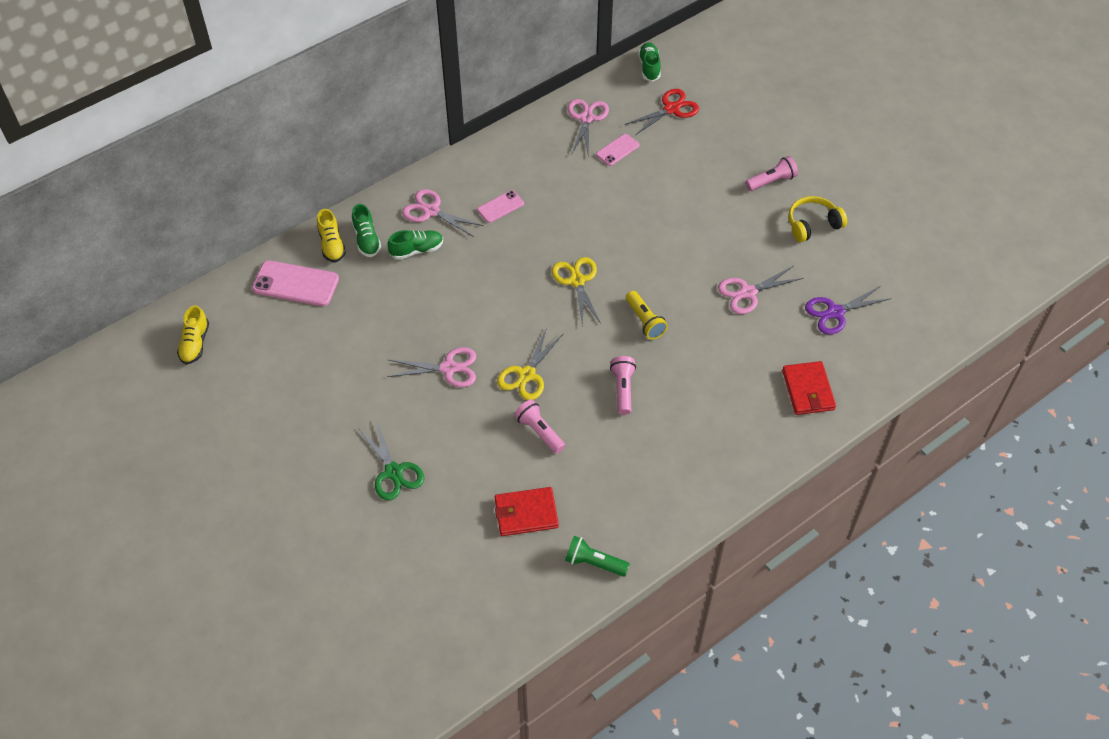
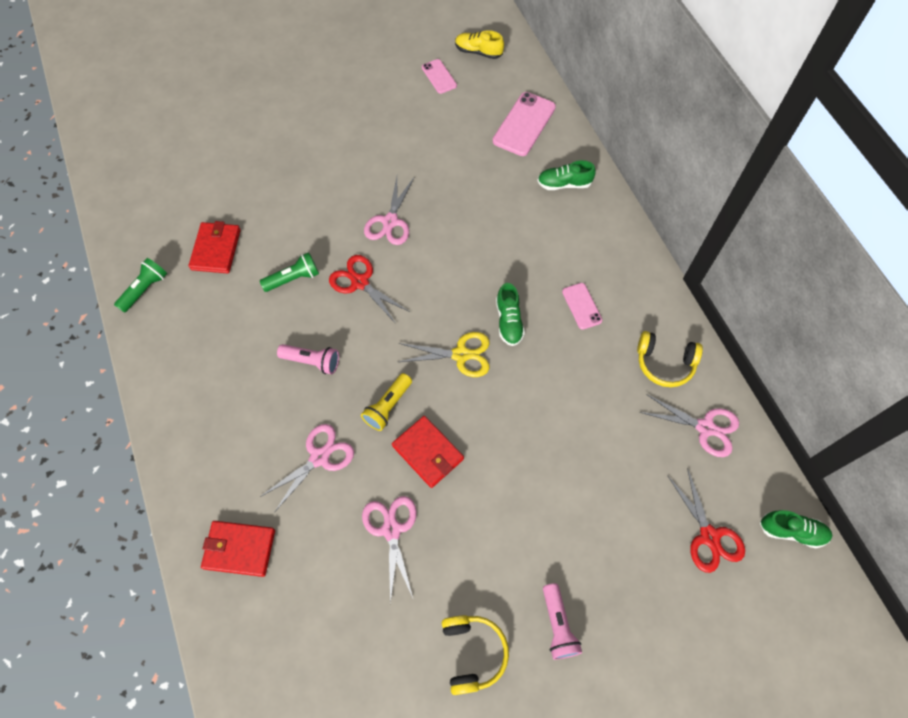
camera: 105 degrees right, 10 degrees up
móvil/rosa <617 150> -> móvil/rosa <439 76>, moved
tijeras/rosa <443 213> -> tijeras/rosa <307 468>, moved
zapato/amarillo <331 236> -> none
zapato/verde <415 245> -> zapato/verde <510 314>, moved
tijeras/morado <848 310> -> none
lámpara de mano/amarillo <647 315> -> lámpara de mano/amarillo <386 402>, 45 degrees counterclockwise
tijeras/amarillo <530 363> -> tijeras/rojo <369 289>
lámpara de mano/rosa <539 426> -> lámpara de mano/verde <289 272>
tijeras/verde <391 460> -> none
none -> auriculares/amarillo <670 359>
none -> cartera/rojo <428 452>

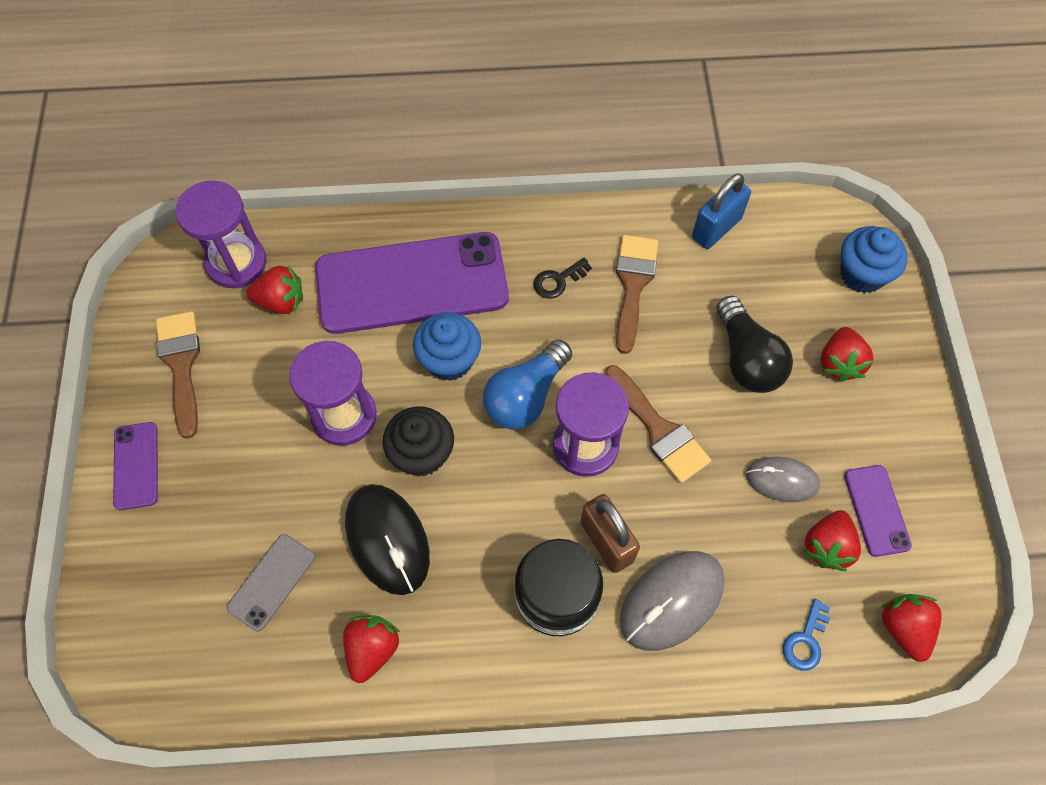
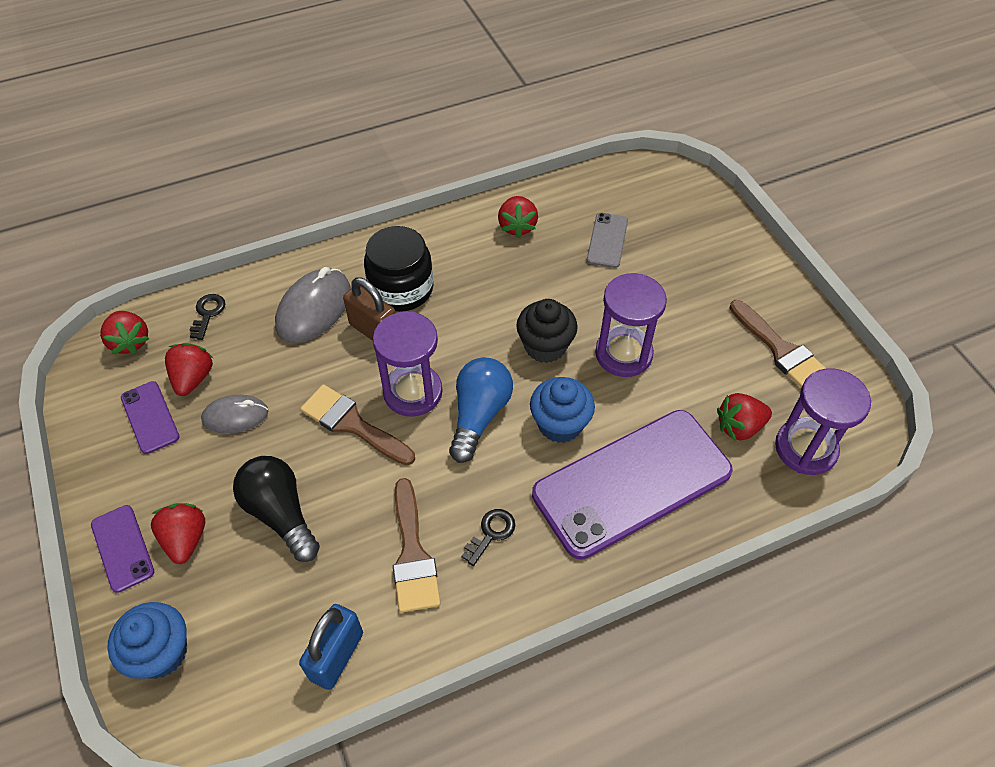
camera: 160 degrees right, 10 degrees down
móvil/morado <135 466> -> móvil/morado <122 549>, moved
ratón/negro <387 539> -> none
llave/azul <806 635> -> llave/negro <207 317>

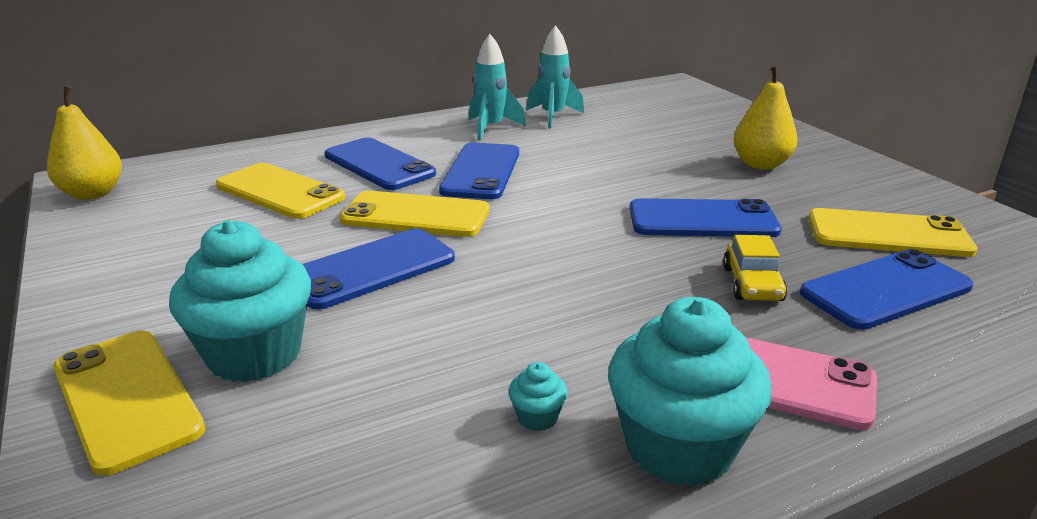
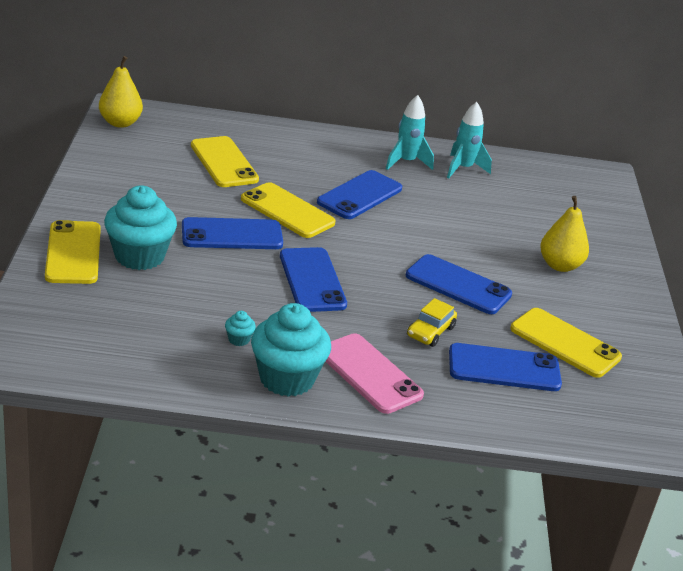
camera: 25 degrees right, 5 degrees up
móvil/azul <380 164> -> móvil/azul <313 279>, moved

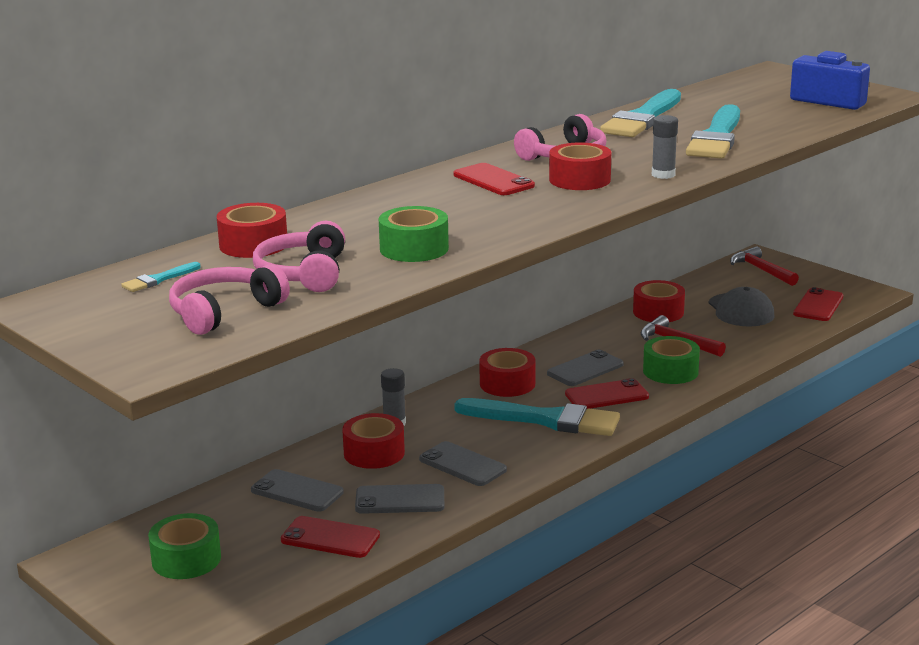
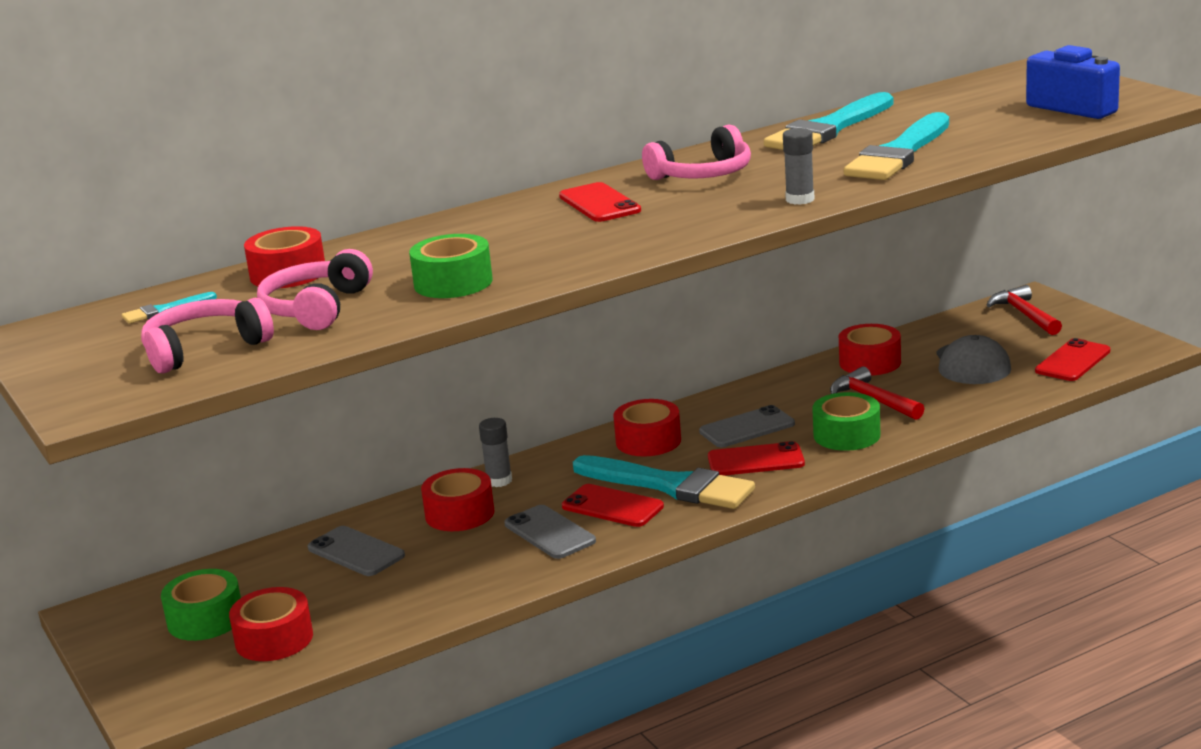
camera: 15 degrees right, 0 degrees up
cinta adhesiva/rojo <580 166> -> cinta adhesiva/rojo <271 624>, moved
móvil/gris <400 499> -> none
móvil/rojo <330 537> -> móvil/rojo <613 505>, moved

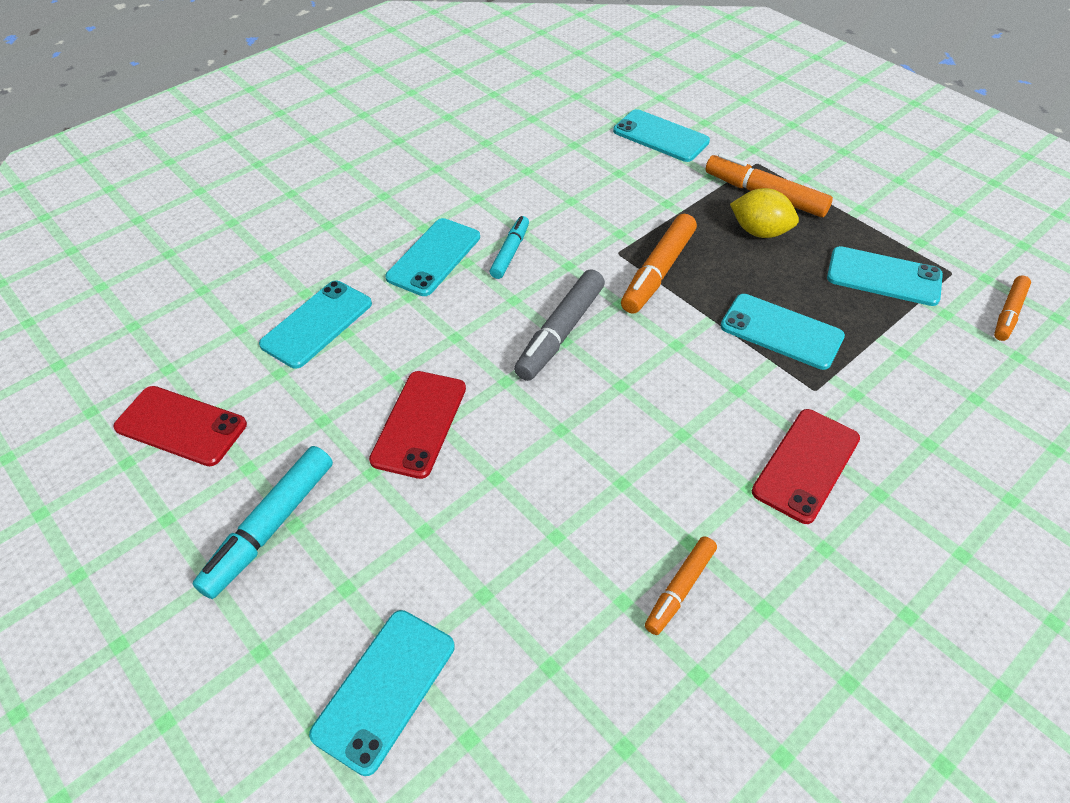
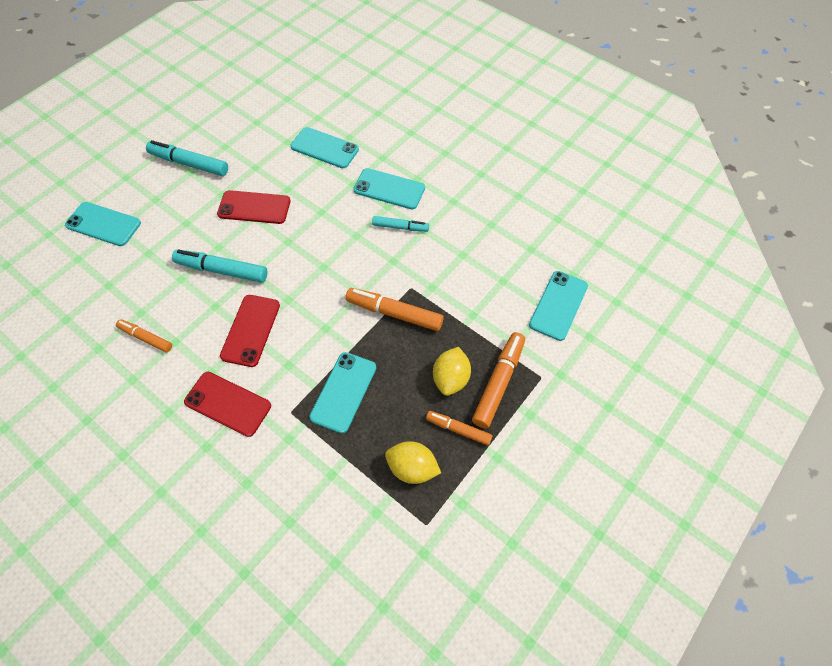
camera: 80 degrees right, 10 degrees up
móvil/turquesa <885 276> -> limón/amarillo <413 462>
rotulador/gris <559 325> -> none
rotulador/naranja <1012 308> -> rotulador/naranja <459 428>, moved
móvil/rojo <180 426> -> móvil/rojo <250 331>, moved
none -> rotulador/turquesa <219 266>

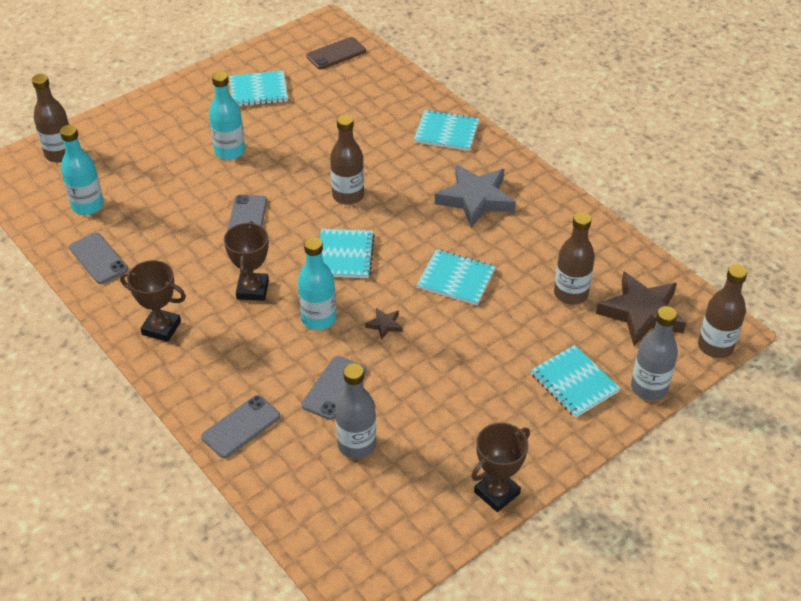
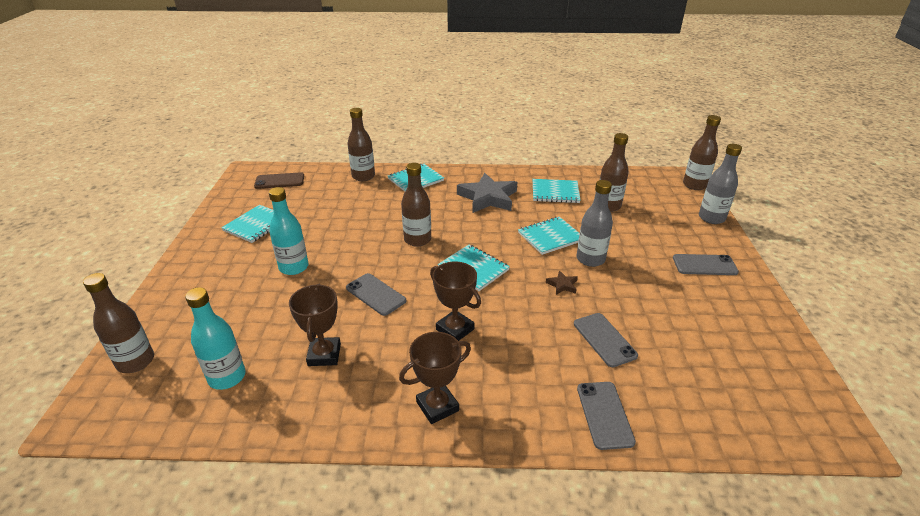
camera: 50 degrees left, 10 degrees down
móvil/marrón <336 53> -> móvil/marrón <279 180>, 75 degrees clockwise
móvil/gris <98 258> -> móvil/gris <706 264>, moved
botella/turquesa <317 283> -> none
estrella/marrón <641 309> -> none
cuaderno/turquesa <576 381> -> cuaderno/turquesa <557 191>, moved
botella/gris <355 411> -> botella/gris <595 223>, moved
trofeo/marrón <500 467> -> trofeo/marrón <315 325>, moved
none -> botella/marrón <361 144>

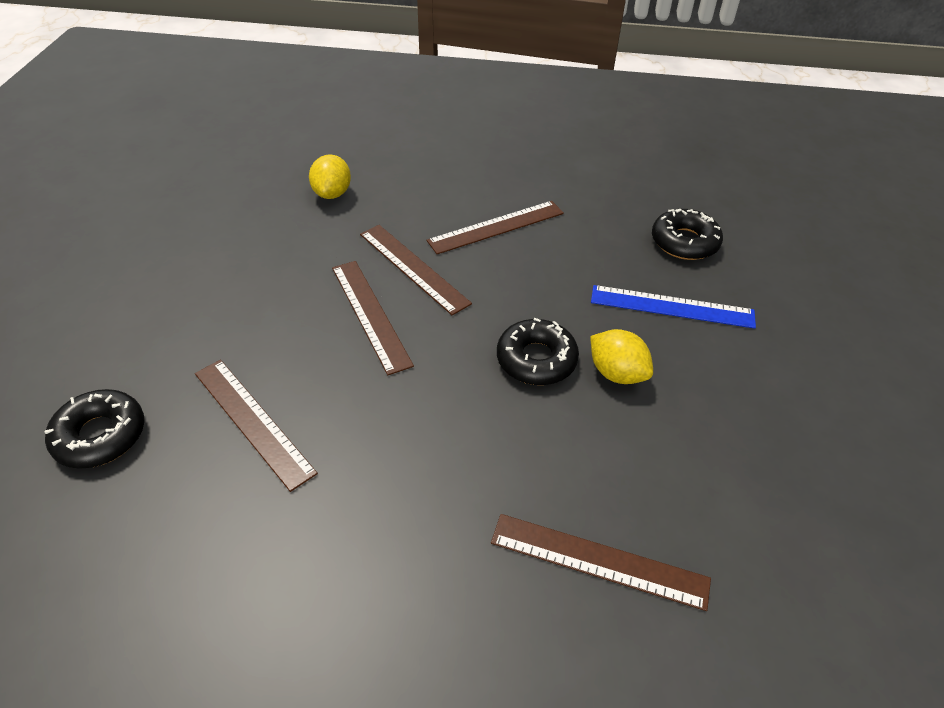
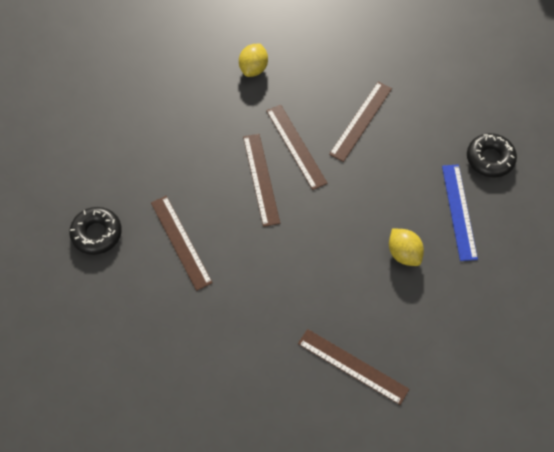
camera: 15 degrees right, 15 degrees up
regla/marrón <495 227> -> regla/marrón <360 122>, 45 degrees counterclockwise
regla/azul <673 307> -> regla/azul <460 212>, 60 degrees clockwise
rosquilla/negro <538 351> -> none

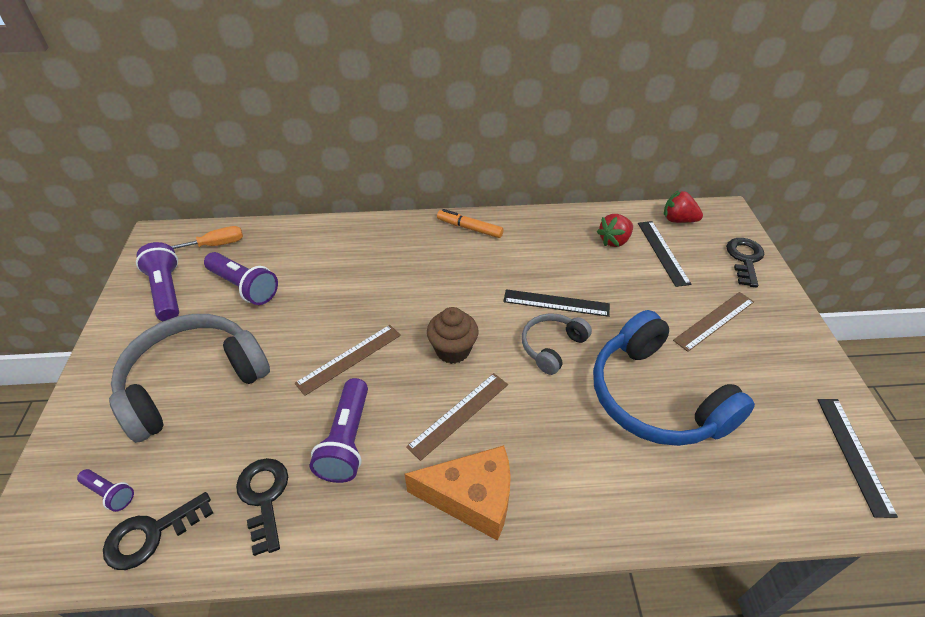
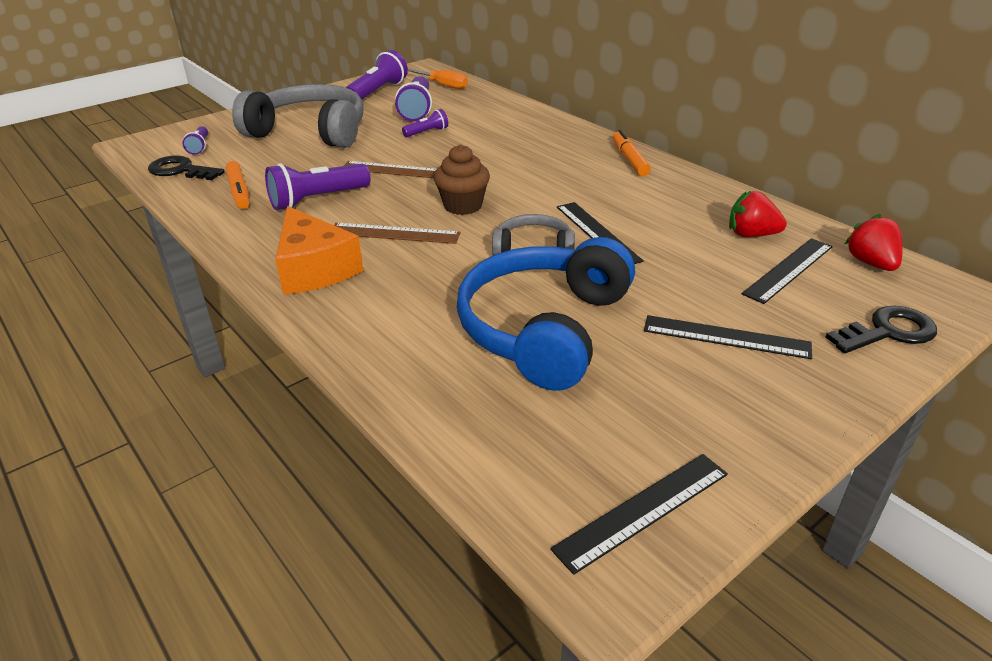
camera: 55 degrees right, 10 degrees down
regla/marrón <713 322> -> regla/negro <728 337>
llave/negro <262 507> -> rotulador/naranja <237 185>
none -> lámpara de mano/morado <425 123>

